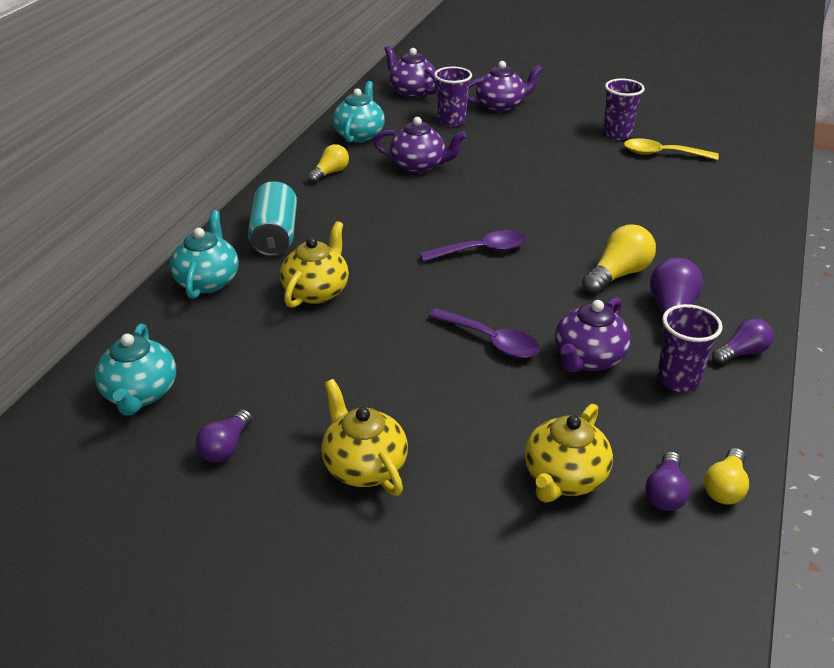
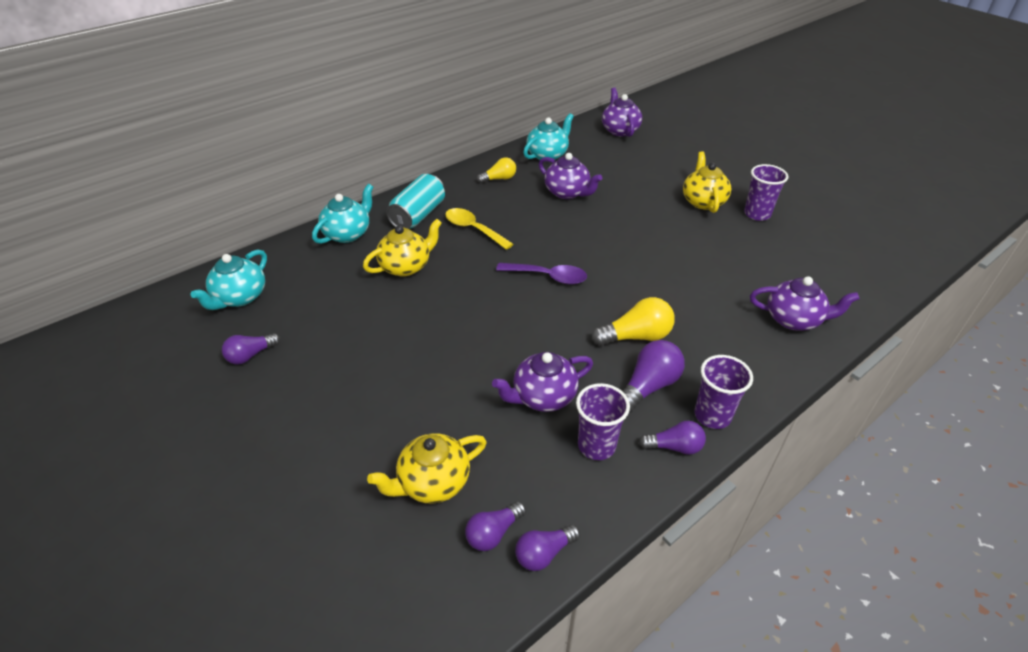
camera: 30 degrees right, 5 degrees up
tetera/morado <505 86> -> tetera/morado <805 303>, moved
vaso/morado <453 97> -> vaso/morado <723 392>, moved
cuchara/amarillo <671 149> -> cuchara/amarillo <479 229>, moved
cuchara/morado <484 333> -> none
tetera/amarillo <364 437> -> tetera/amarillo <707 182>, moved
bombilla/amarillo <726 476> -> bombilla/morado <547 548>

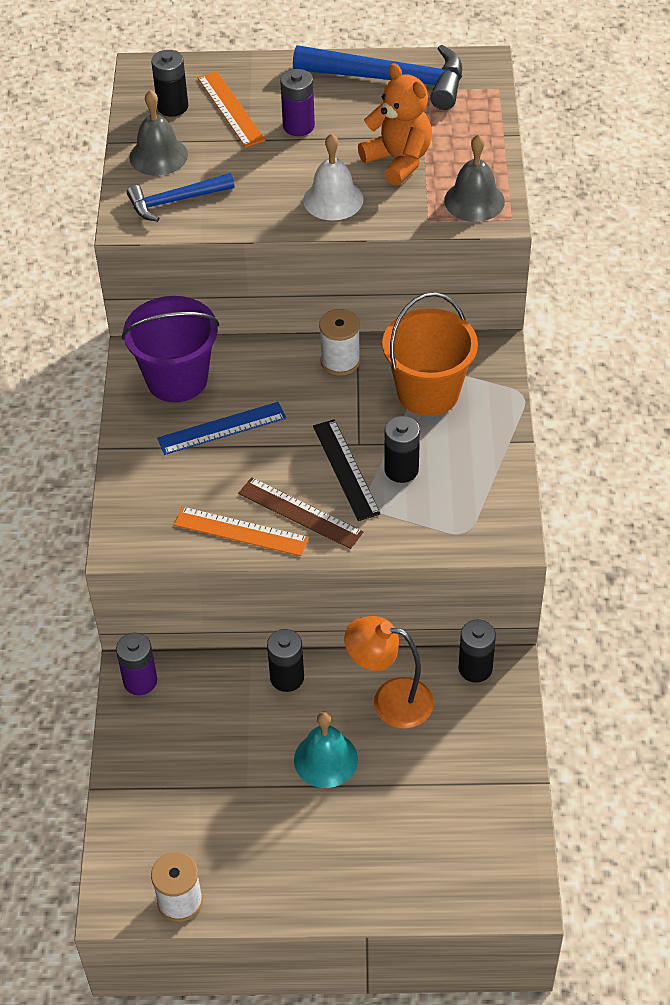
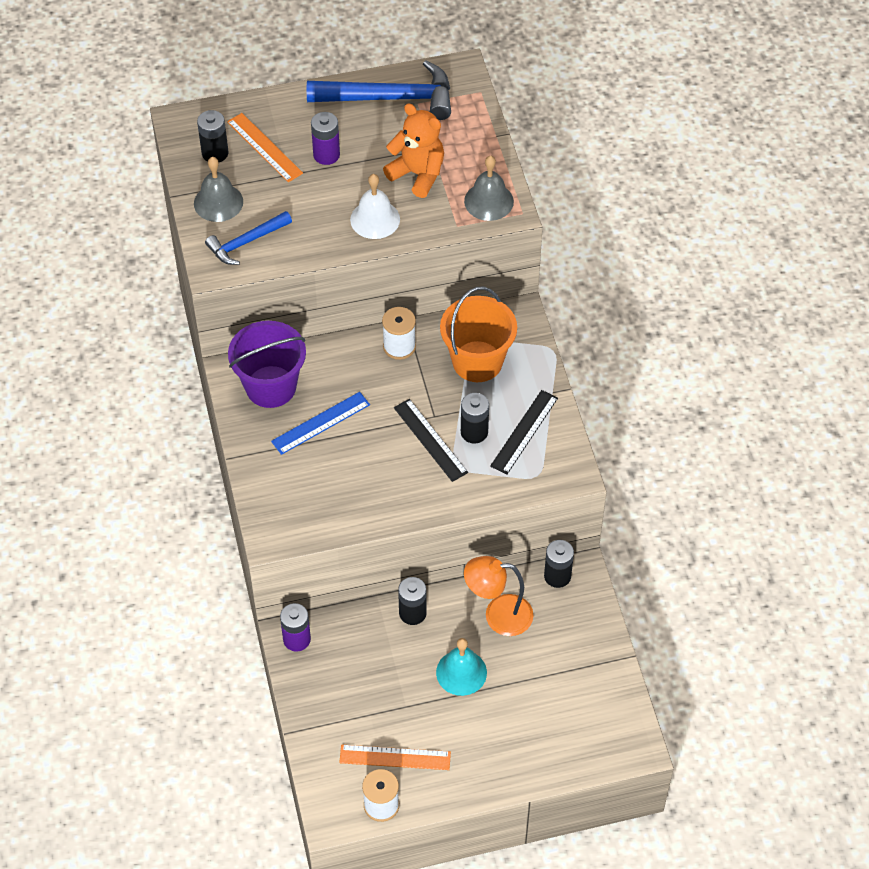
camera: 15 degrees left, 5 degrees up
regla/marrón <300 513> -> none
regla/naranja <241 531> -> regla/naranja <395 757>, moved
none -> regla/negro <524 432>

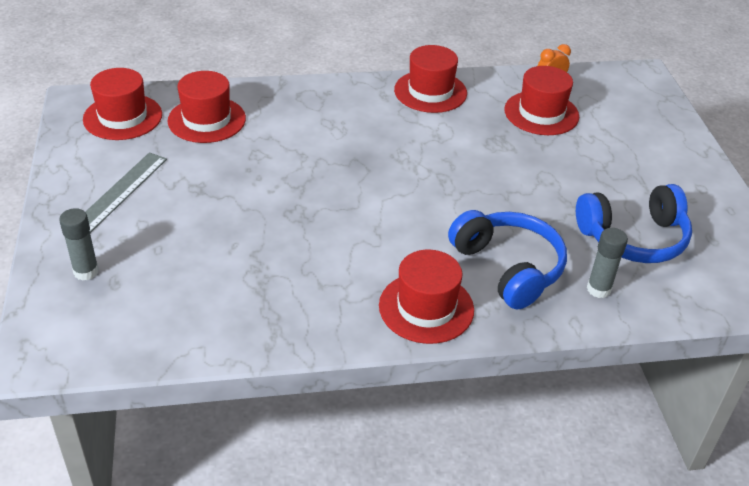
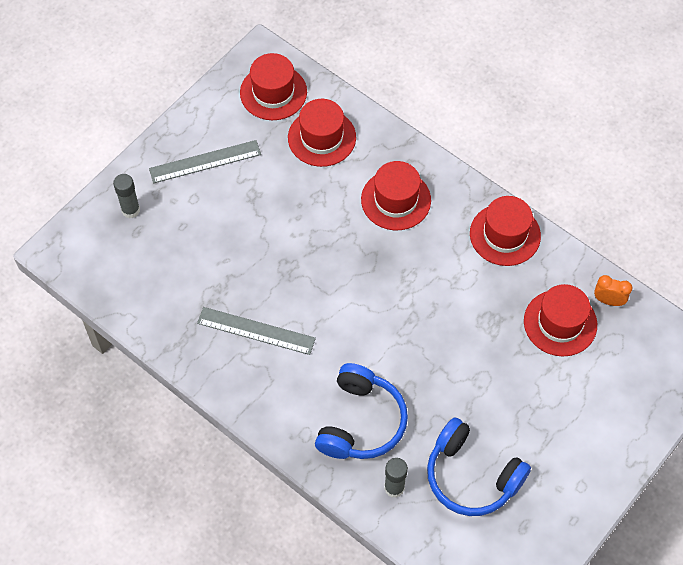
camera: 50 degrees right, 20 degrees up
sombrero/rojo <426 297> -> sombrero/rojo <396 195>, moved
none -> regla/gris <256 331>

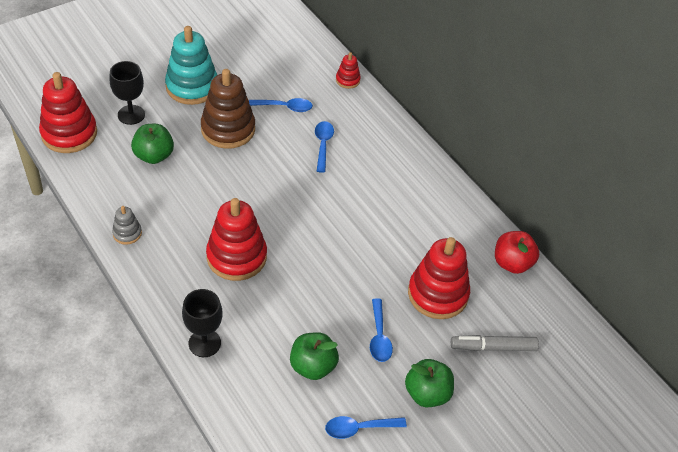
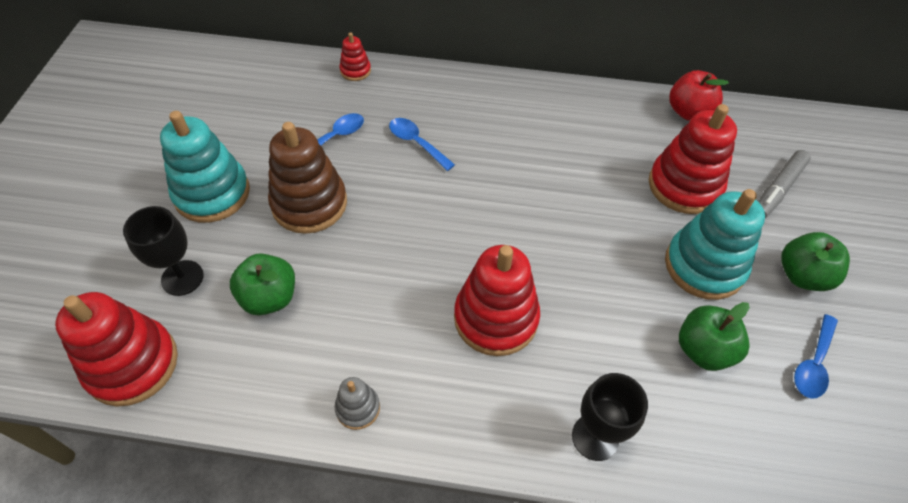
camera: 45 degrees left, 5 degrees up
cuchara/azul <381 330> -> juguete apilable/turquesa <715 244>

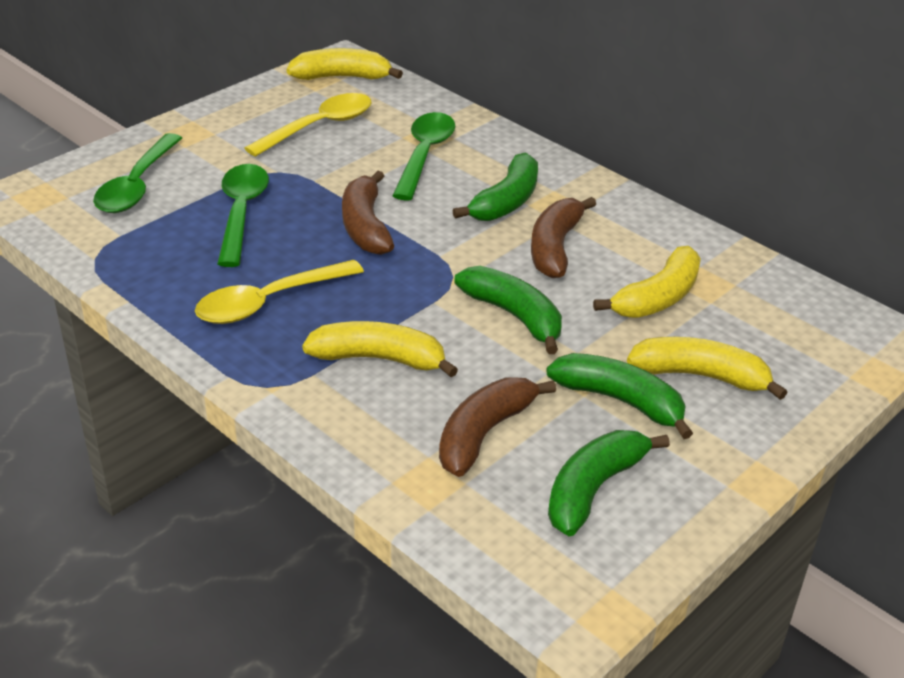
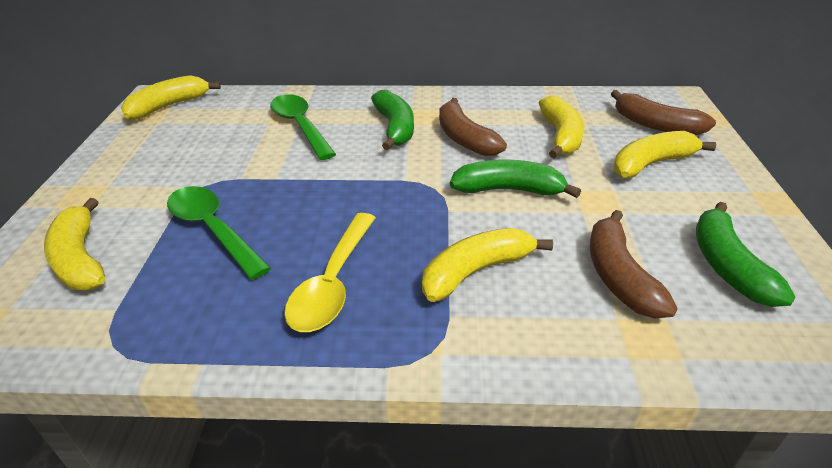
camera: 40 degrees left, 0 degrees up
cuchara/amarillo <308 125> -> none
cuchara/verde <137 173> -> plátano/amarillo <74 244>
plátano/marrón <368 213> -> plátano/marrón <663 112>, moved
plátano/verde <619 396> -> none

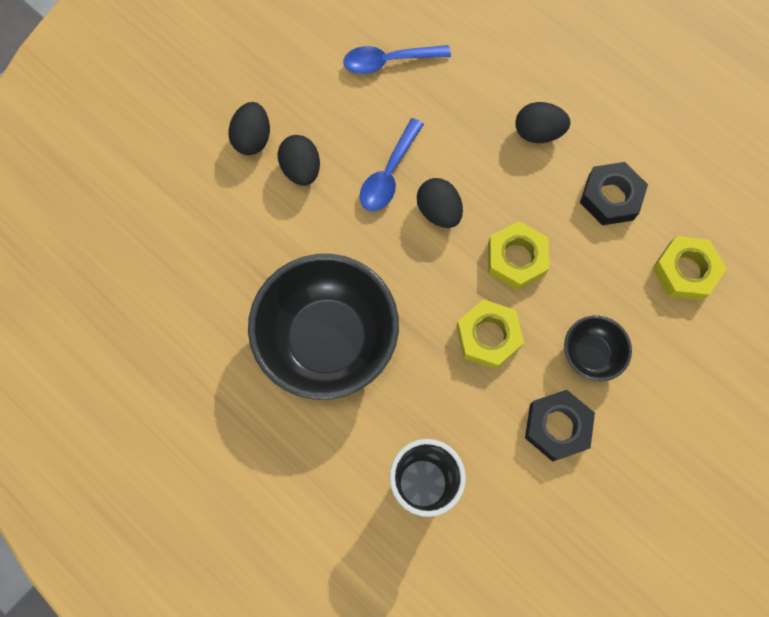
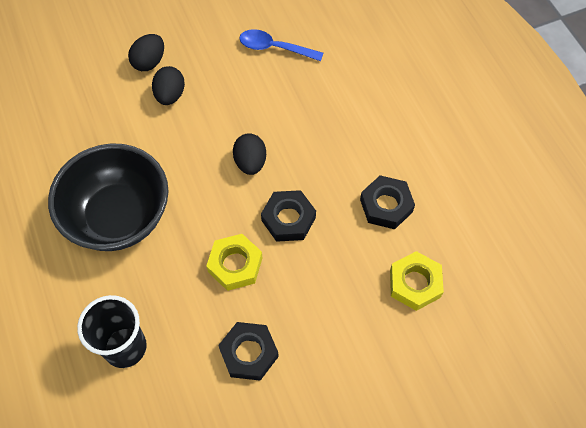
camera: 25 degrees right, 10 degrees down
huevo/negro <542 122> -> none
cuchara/azul <392 164> -> none
tuerca/amarillo <518 255> -> tuerca/negro <288 216>
cuenco/negro <598 348> -> none

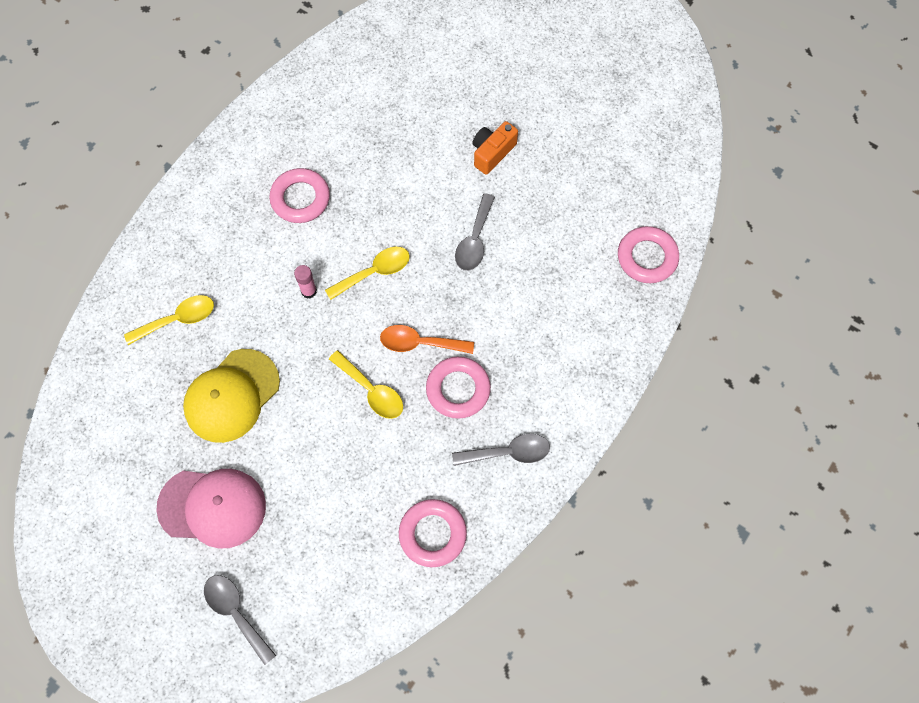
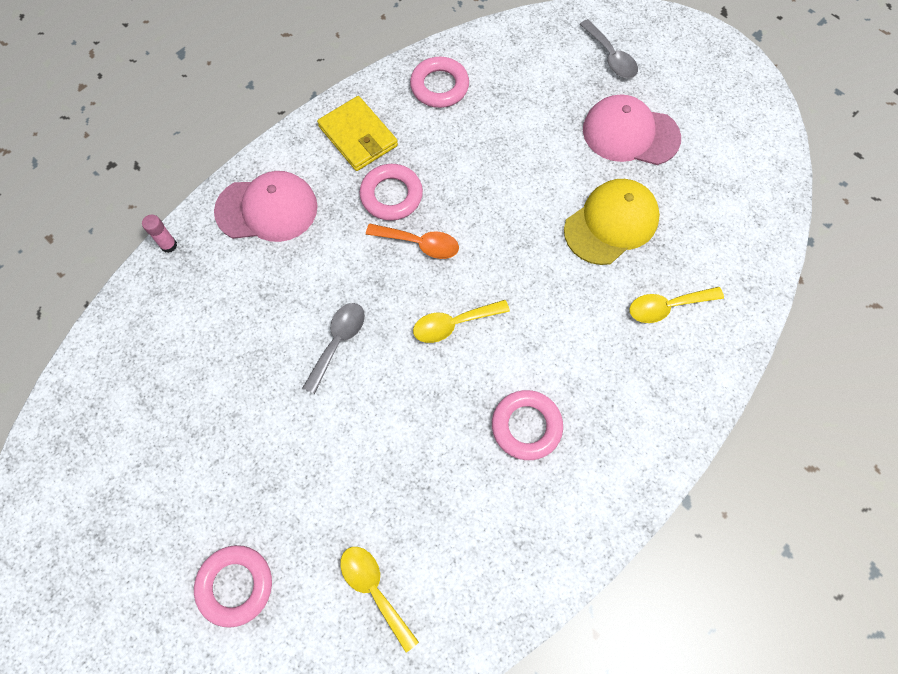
camera: 170 degrees left, 0 degrees up
cámara/naranja <495 148> -> none
anillo/rosa <648 254> -> anillo/rosa <233 586>, moved
barra de pegamento/rosa <305 282> -> barra de pegamento/rosa <159 234>, moved
cuchara/amarillo <366 384> -> cuchara/amarillo <379 599>, moved
cuchara/gris <501 450> -> cartera/amarillo <357 133>
none -> gorra/rosa <266 206>

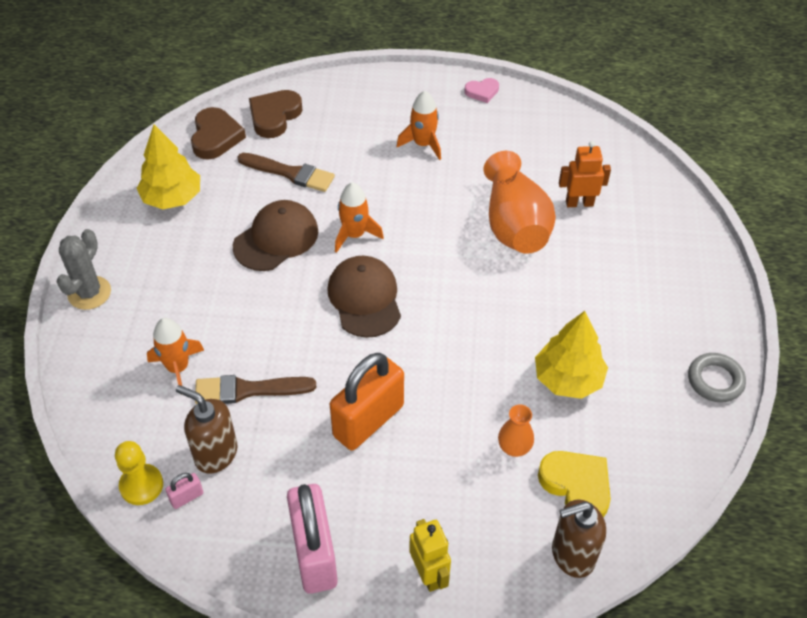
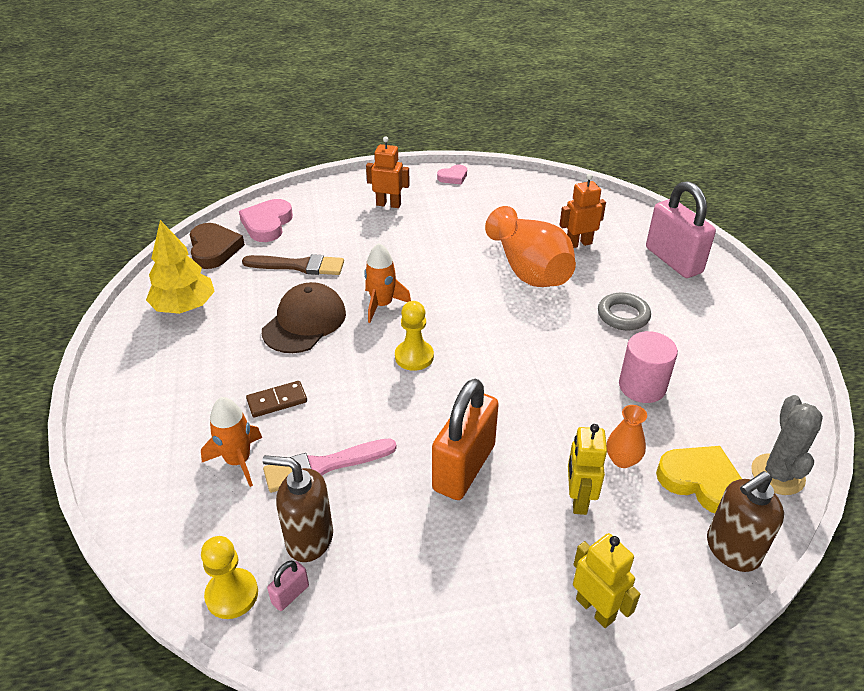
camera: 15 degrees left, 10 degrees down
corazón/marrón <275 114> -> corazón/rosa <266 220>
cohete/naranja <418 125> -> none
cactus/gris <84 269> -> cactus/gris <787 445>, moved
gorra/marrón <364 297> -> peón/amarillo <414 336>
árbol/amarillo <571 355> -> cilindro/rosa <648 367>
anillo/gris <717 377> -> anillo/gris <624 311>, moved
pincel/marrón <255 389> -> pincel/rosa <330 465>
candado/rosa <312 539> -> candado/rosa <681 229>, moved
none -> robot/naranja <388 172>
none -> ficha de dominó/marrón <276 399>
none -> robot/amarillo <587 469>

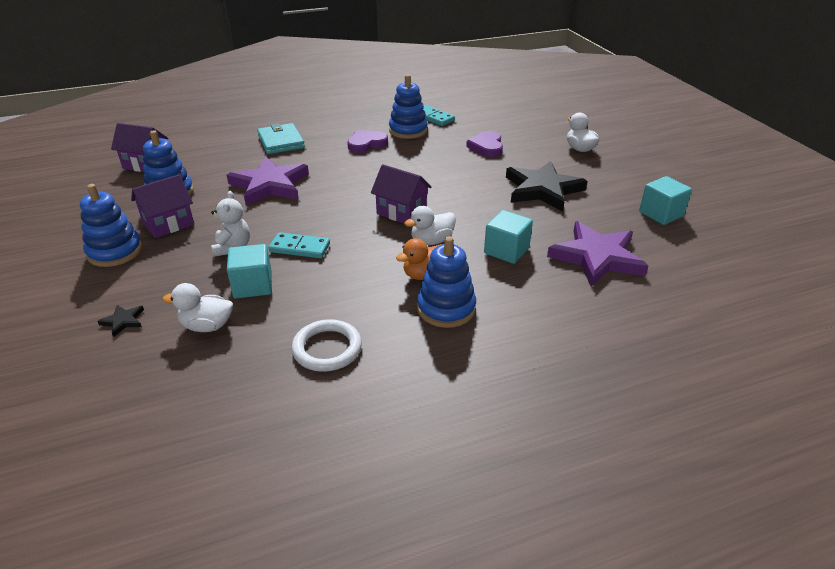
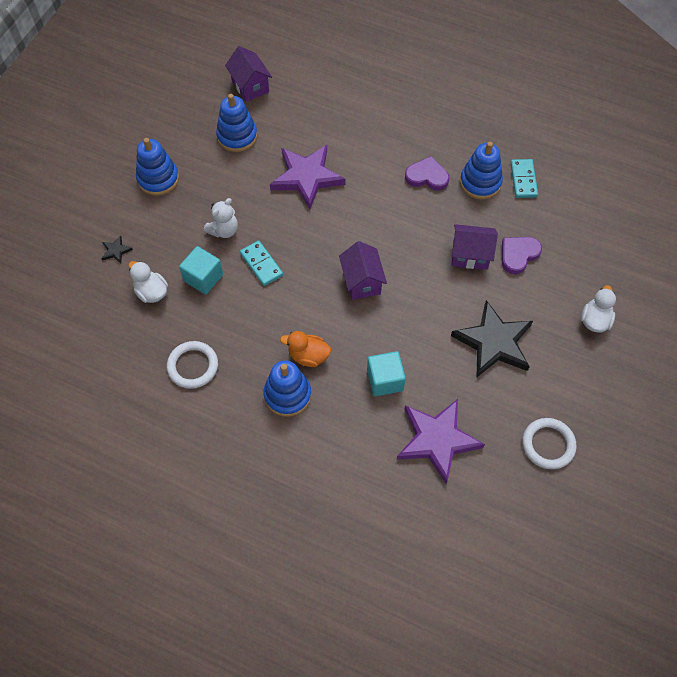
camera: 45 degrees right, 25 degrees up
cartera/turquesa <281 138> -> none
casa/morado <162 206> -> casa/morado <475 247>, moved
cubo/turquesa <665 200> -> anillo/blanco <549 443>
pato/blanco <430 225> -> none

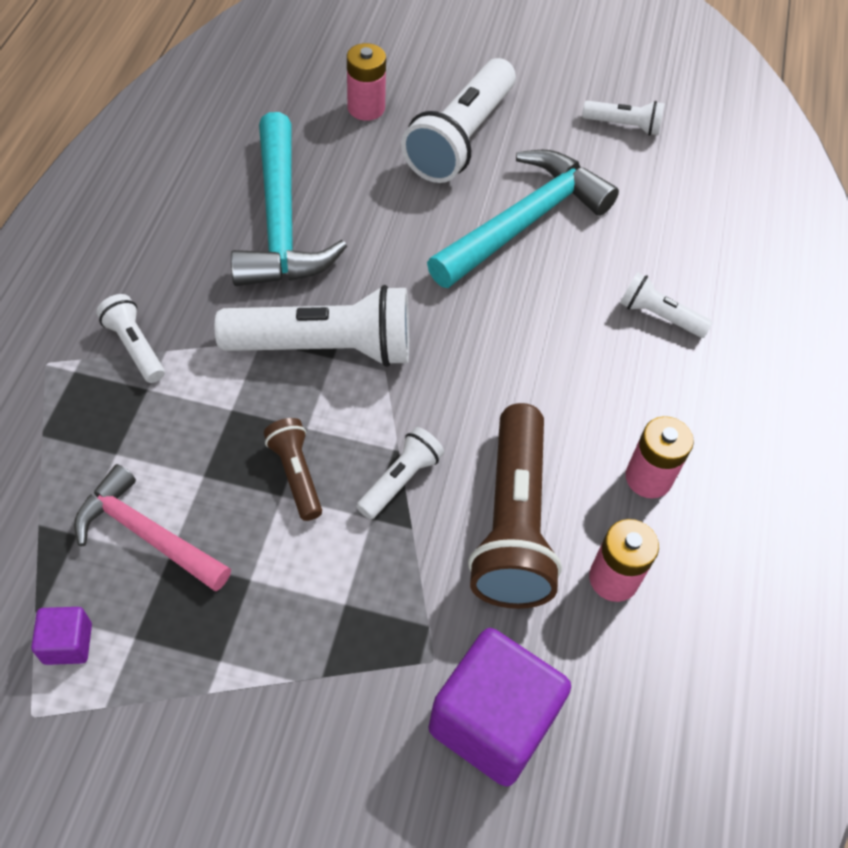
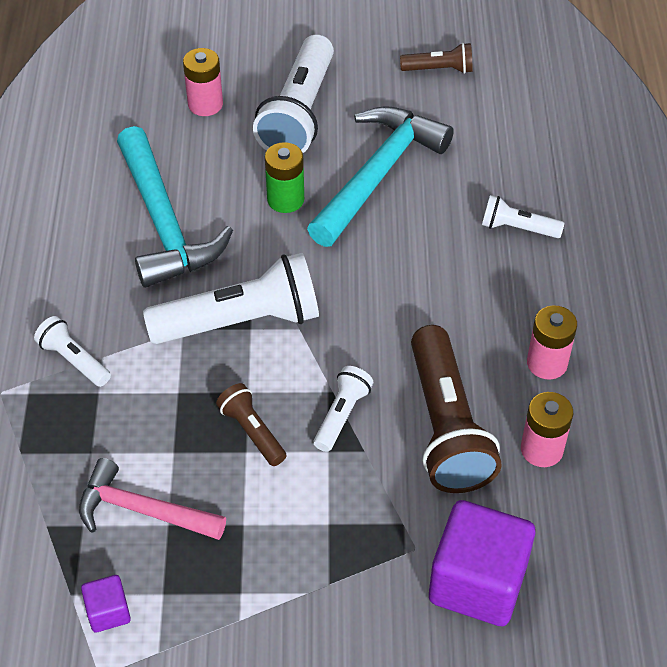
camera: 10 degrees left, 5 degrees down
lámpara de mano/blanco <623 118> -> lámpara de mano/marrón <436 58>
none -> pila/verde <284 177>

